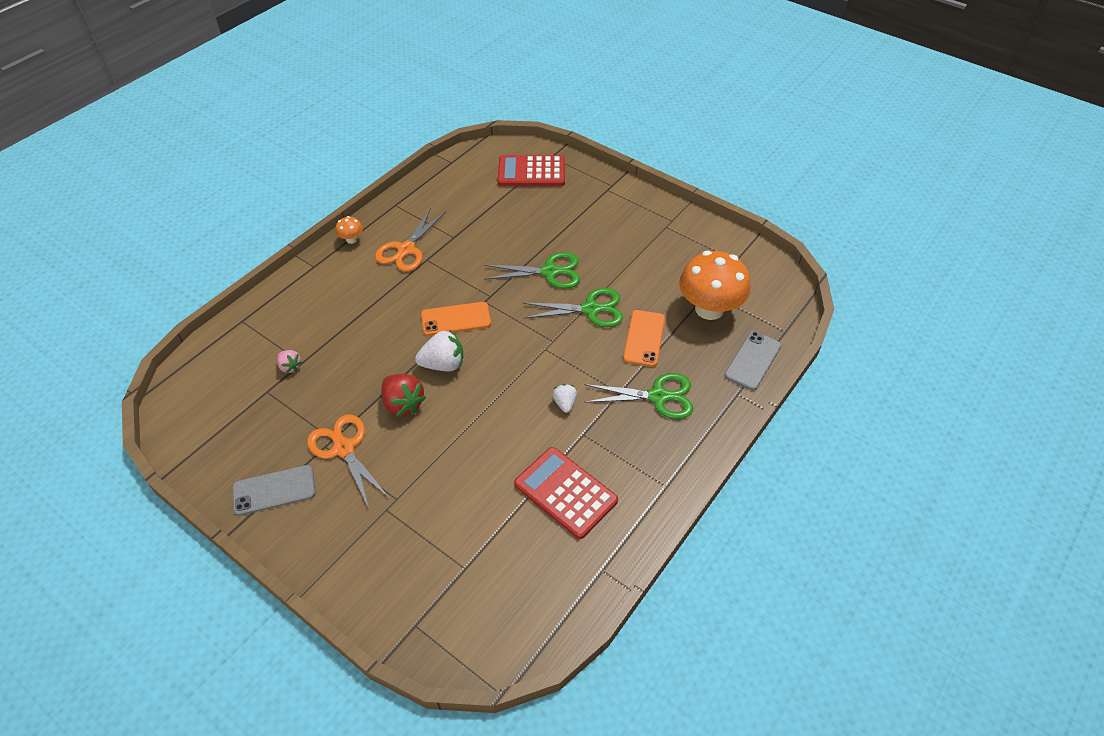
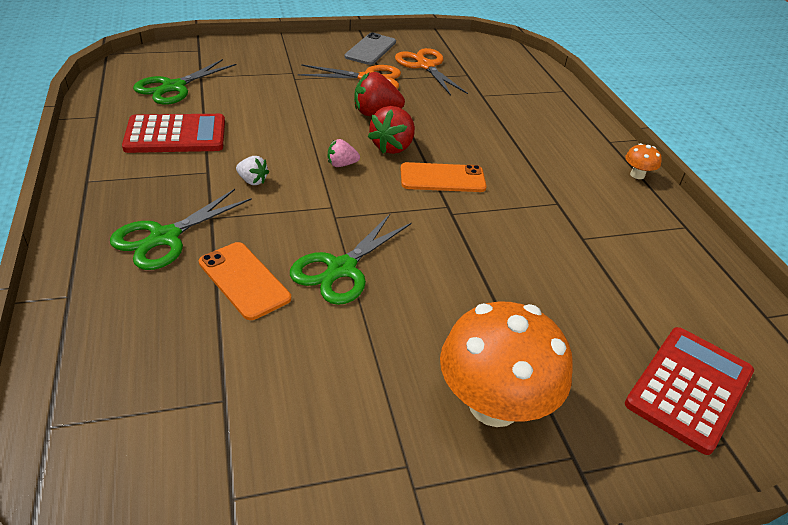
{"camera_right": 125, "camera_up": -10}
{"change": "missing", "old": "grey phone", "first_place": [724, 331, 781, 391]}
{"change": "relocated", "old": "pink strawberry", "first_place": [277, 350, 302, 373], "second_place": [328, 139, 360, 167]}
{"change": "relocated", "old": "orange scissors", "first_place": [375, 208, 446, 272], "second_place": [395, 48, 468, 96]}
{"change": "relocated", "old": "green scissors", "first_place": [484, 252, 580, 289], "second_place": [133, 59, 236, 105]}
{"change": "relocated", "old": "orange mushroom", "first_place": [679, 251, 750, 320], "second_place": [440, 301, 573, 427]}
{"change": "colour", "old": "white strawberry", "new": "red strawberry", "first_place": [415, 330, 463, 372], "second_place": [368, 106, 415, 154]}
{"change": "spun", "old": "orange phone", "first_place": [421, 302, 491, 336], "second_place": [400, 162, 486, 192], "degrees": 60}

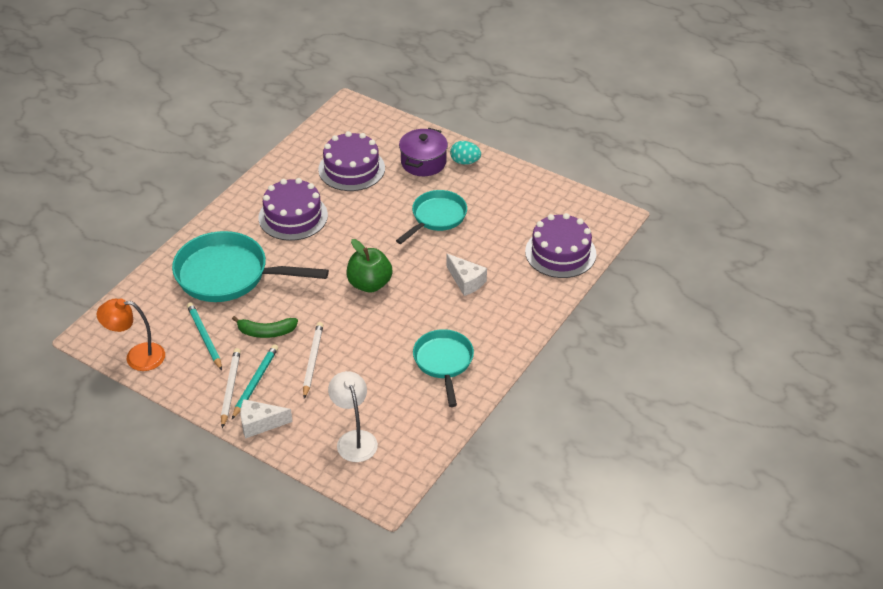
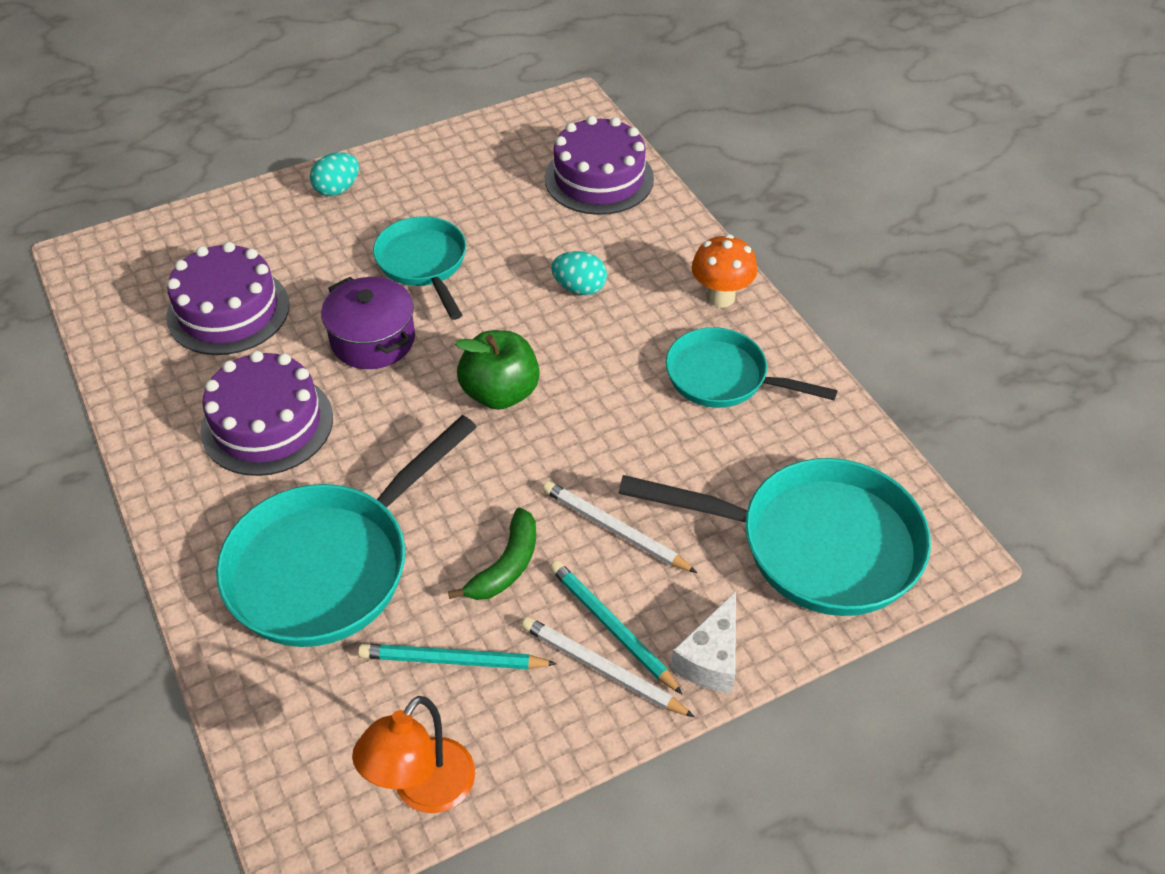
{"camera_right": -60, "camera_up": 5}
{"change": "appeared", "new": "orange mushroom", "second_place": [691, 234, 757, 308]}
{"change": "relocated", "old": "purple pot", "first_place": [399, 128, 448, 176], "second_place": [321, 277, 415, 369]}
{"change": "exchanged", "old": "white lamp", "new": "turquoise pan", "first_place": [328, 371, 378, 462], "second_place": [618, 458, 931, 616]}
{"change": "exchanged", "old": "white cheese", "new": "turquoise egg", "first_place": [446, 254, 487, 296], "second_place": [551, 251, 607, 295]}

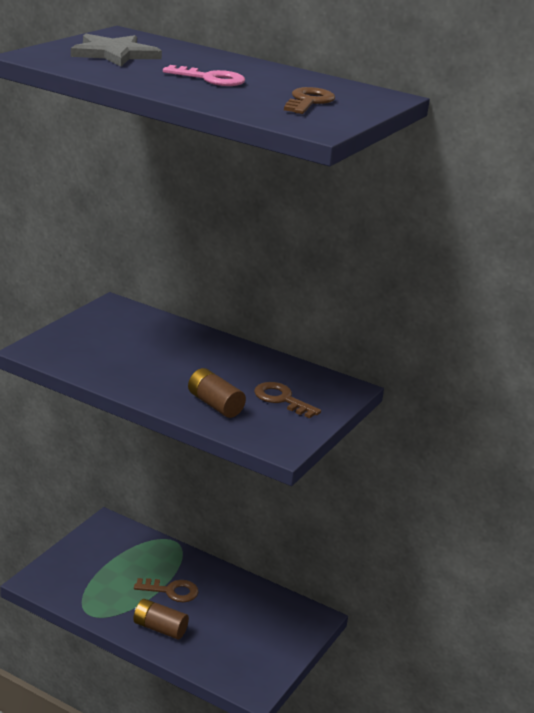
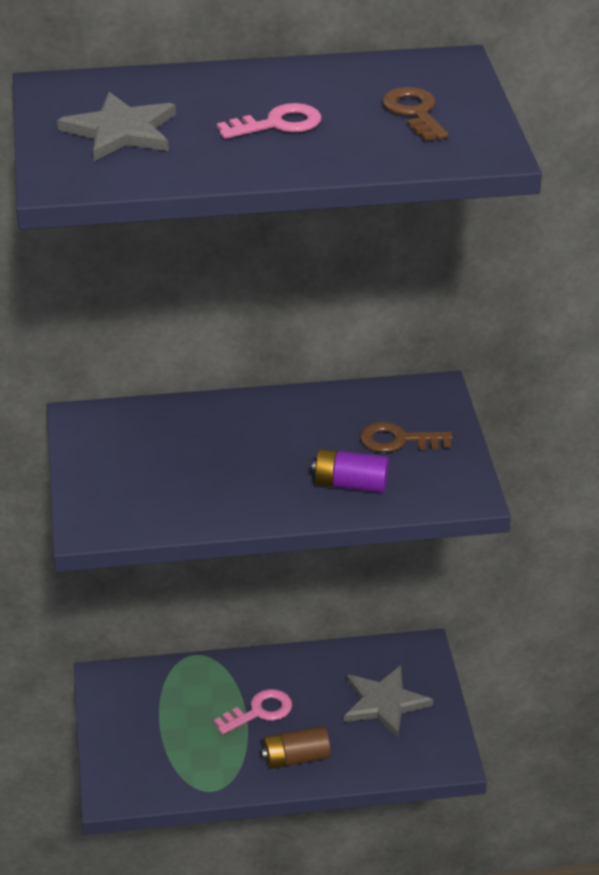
{"camera_right": -35, "camera_up": 10}
{"change": "appeared", "new": "grey star", "second_place": [344, 666, 433, 738]}
{"change": "colour", "old": "brown key", "new": "pink key", "first_place": [134, 578, 199, 602], "second_place": [214, 689, 292, 734]}
{"change": "colour", "old": "brown battery", "new": "purple battery", "first_place": [188, 368, 246, 418], "second_place": [312, 449, 389, 493]}

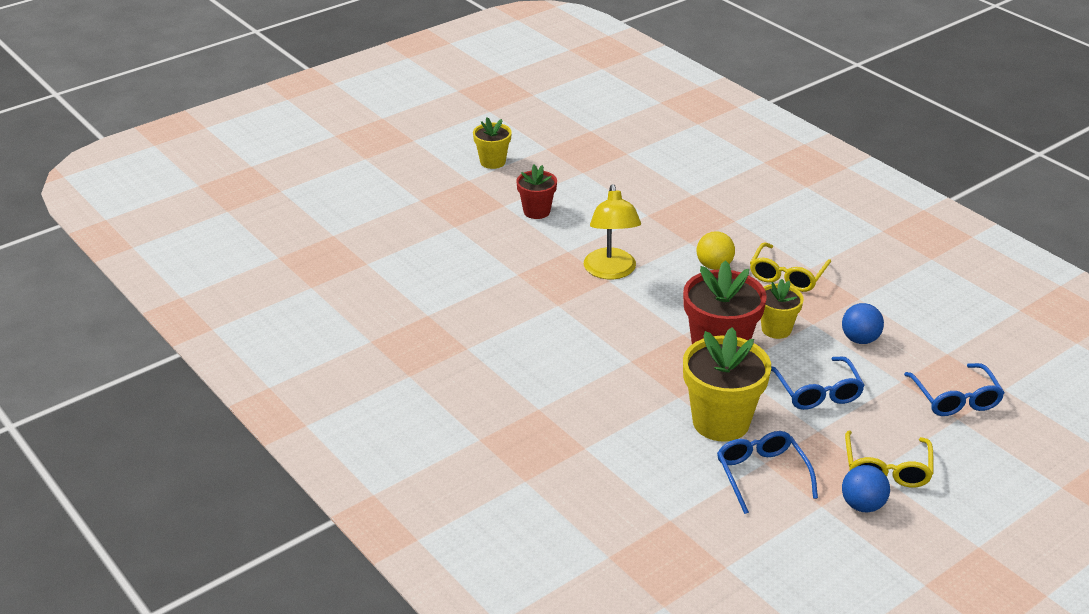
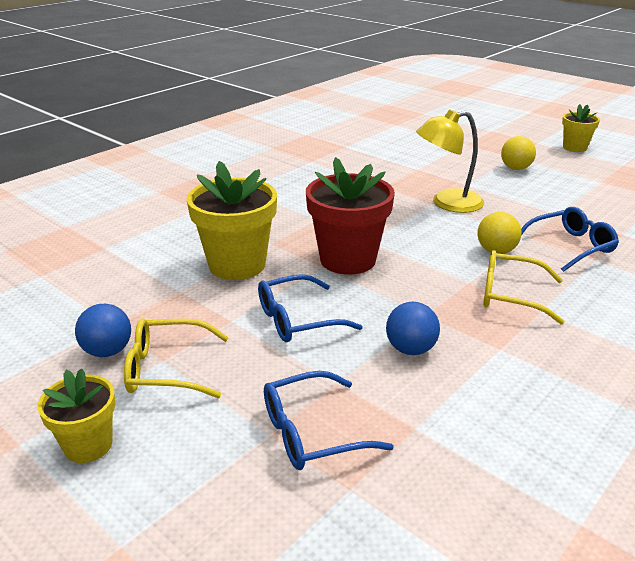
{"camera_right": 80, "camera_up": -5}
{"change": "relocated", "old": "blue glasses", "first_place": [717, 431, 818, 514], "second_place": [521, 207, 619, 272]}
{"change": "relocated", "old": "yellow flower pot", "first_place": [761, 279, 804, 339], "second_place": [38, 368, 116, 463]}
{"change": "exchanged", "old": "red flower pot", "new": "yellow ball", "first_place": [516, 165, 557, 219], "second_place": [501, 136, 536, 170]}

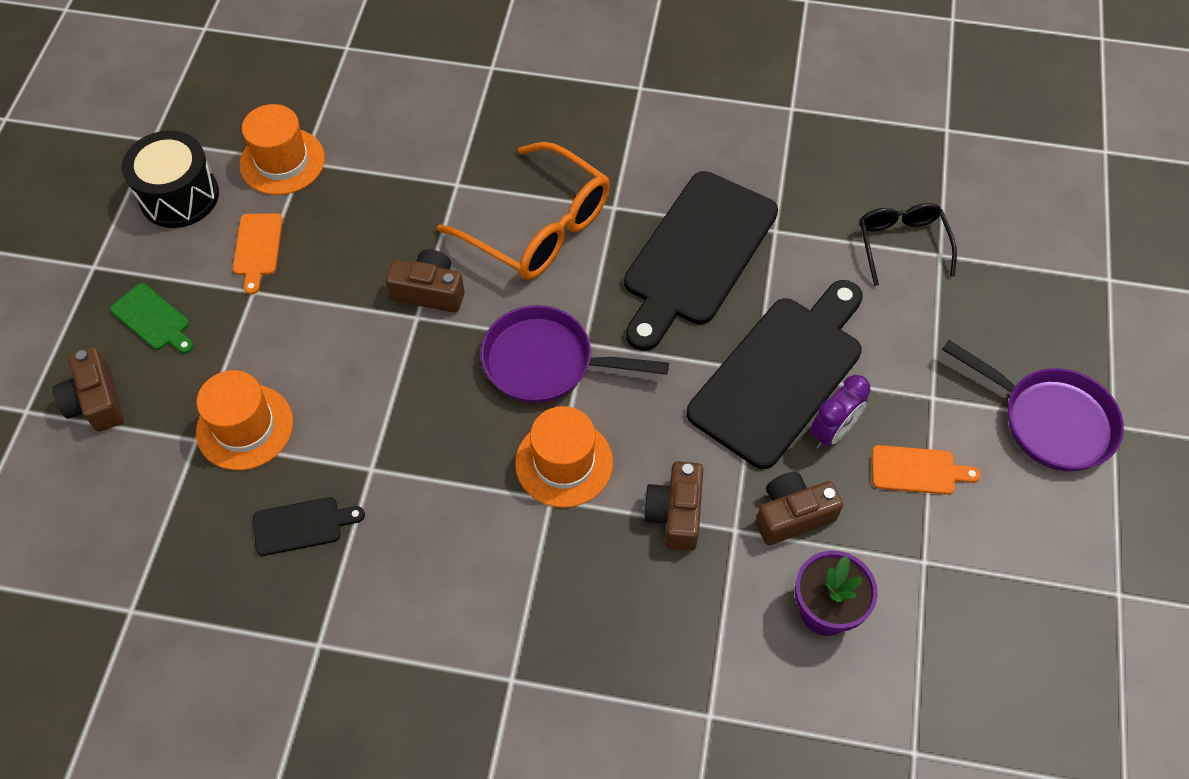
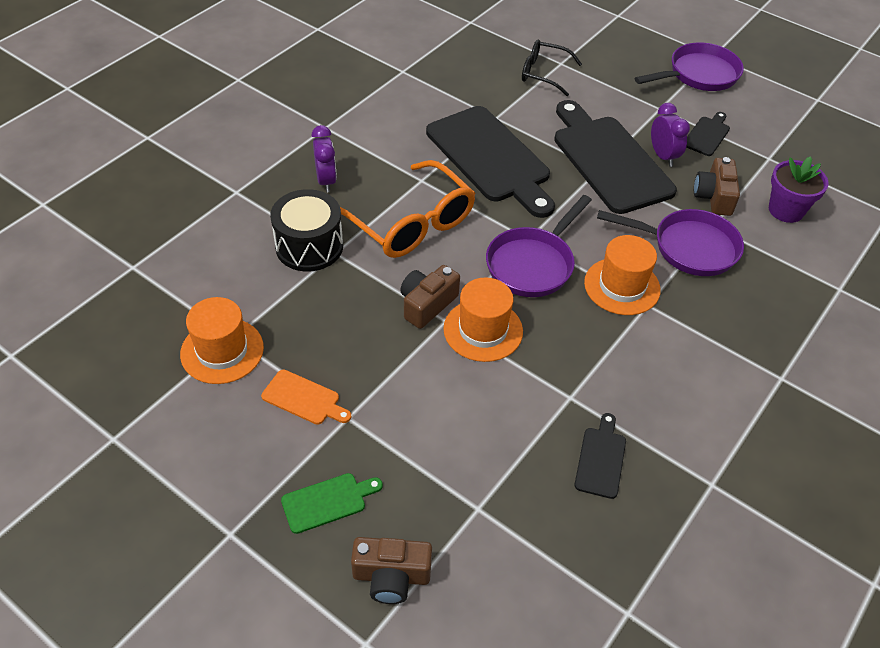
{"camera_right": -65, "camera_up": -10}
{"change": "appeared", "new": "purple clock", "second_place": [311, 125, 337, 192]}
{"change": "relocated", "old": "black drum", "first_place": [122, 130, 219, 228], "second_place": [270, 189, 343, 272]}
{"change": "relocated", "old": "orange hat", "first_place": [196, 370, 293, 470], "second_place": [443, 278, 523, 362]}
{"change": "exchanged", "old": "brown camera", "new": "purple pan", "first_place": [644, 461, 703, 551], "second_place": [597, 209, 744, 276]}
{"change": "colour", "old": "orange cutting board", "new": "black cutting board", "first_place": [872, 445, 981, 495], "second_place": [686, 112, 730, 156]}
{"change": "spun", "old": "orange glasses", "first_place": [437, 142, 610, 280], "second_place": [340, 160, 476, 258], "degrees": 75}

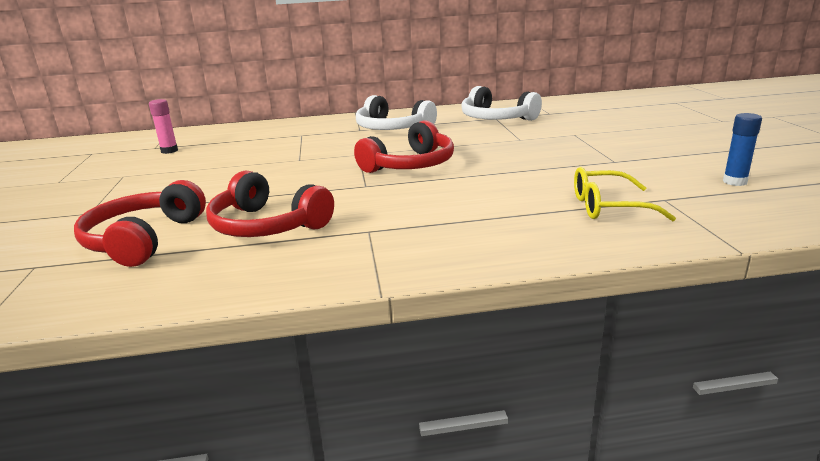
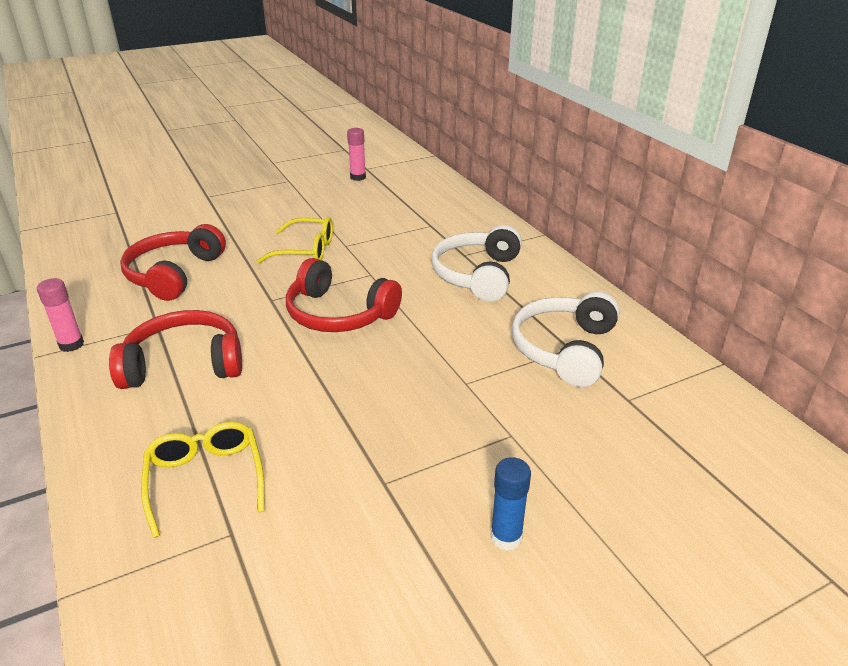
{"camera_right": 70, "camera_up": 10}
{"change": "appeared", "new": "pink glue stick", "second_place": [37, 278, 84, 352]}
{"change": "appeared", "new": "yellow glasses", "second_place": [256, 217, 333, 264]}
{"change": "relocated", "old": "red headphones", "first_place": [74, 180, 206, 267], "second_place": [109, 310, 242, 389]}
{"change": "relocated", "old": "blue glue stick", "first_place": [723, 113, 762, 186], "second_place": [490, 457, 531, 551]}

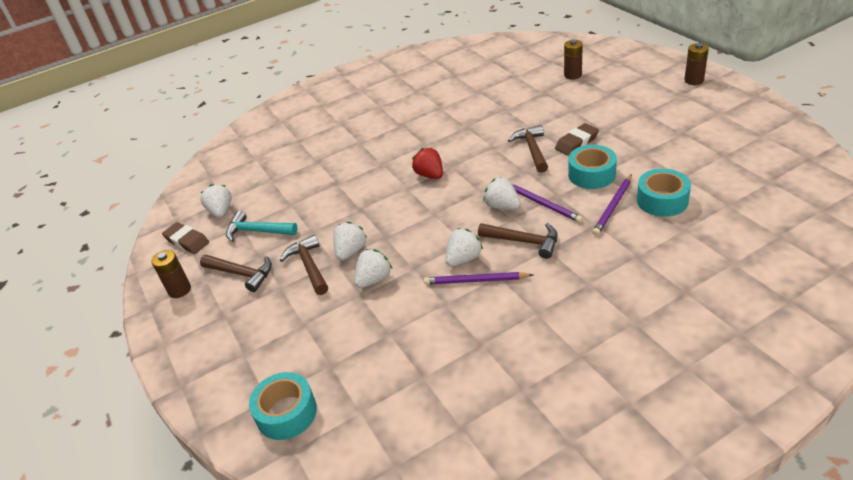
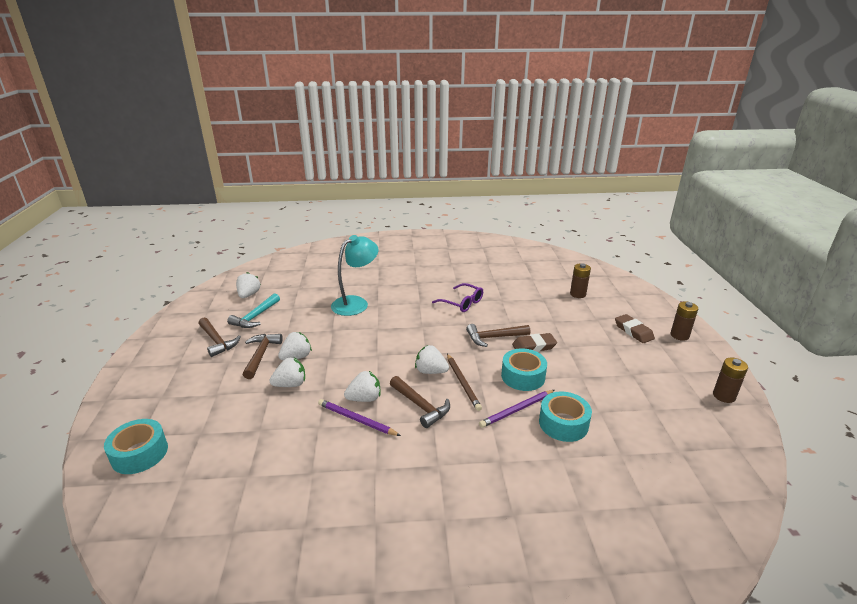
{"camera_right": 20, "camera_up": -10}
{"change": "missing", "old": "red strawberry", "first_place": [412, 148, 443, 179]}
{"change": "appeared", "new": "turquoise lamp", "second_place": [331, 235, 378, 316]}
{"change": "appeared", "new": "purple glasses", "second_place": [432, 283, 483, 312]}
{"change": "relocated", "old": "brown battery", "first_place": [152, 250, 191, 298], "second_place": [713, 358, 748, 403]}
{"change": "relocated", "old": "brown eraser", "first_place": [162, 222, 209, 254], "second_place": [615, 314, 655, 343]}
{"change": "colour", "old": "purple pencil", "new": "brown pencil", "first_place": [512, 184, 583, 223], "second_place": [447, 354, 482, 411]}
{"change": "spun", "old": "turquoise hammer", "first_place": [226, 211, 298, 242], "second_place": [227, 293, 280, 328], "degrees": -105}
{"change": "spun", "old": "white strawberry", "first_place": [483, 177, 521, 210], "second_place": [415, 345, 449, 374], "degrees": -45}
{"change": "spun", "old": "brown hammer", "first_place": [508, 125, 548, 173], "second_place": [466, 324, 530, 347], "degrees": -120}

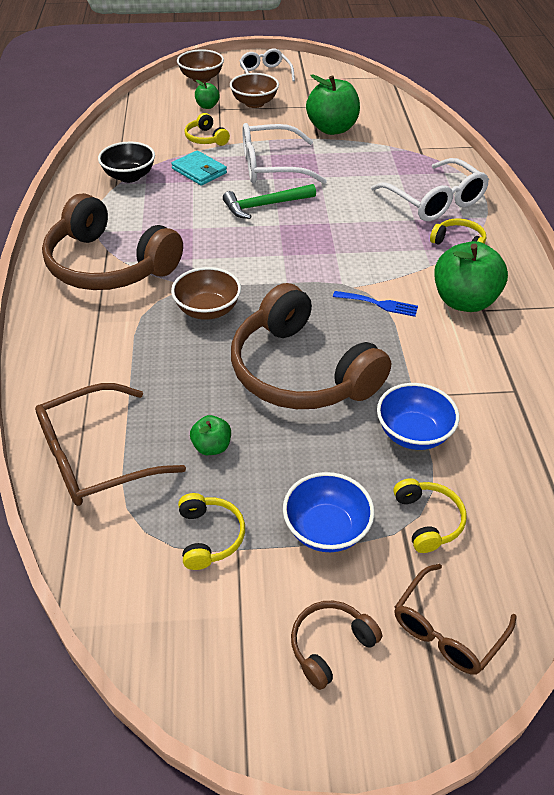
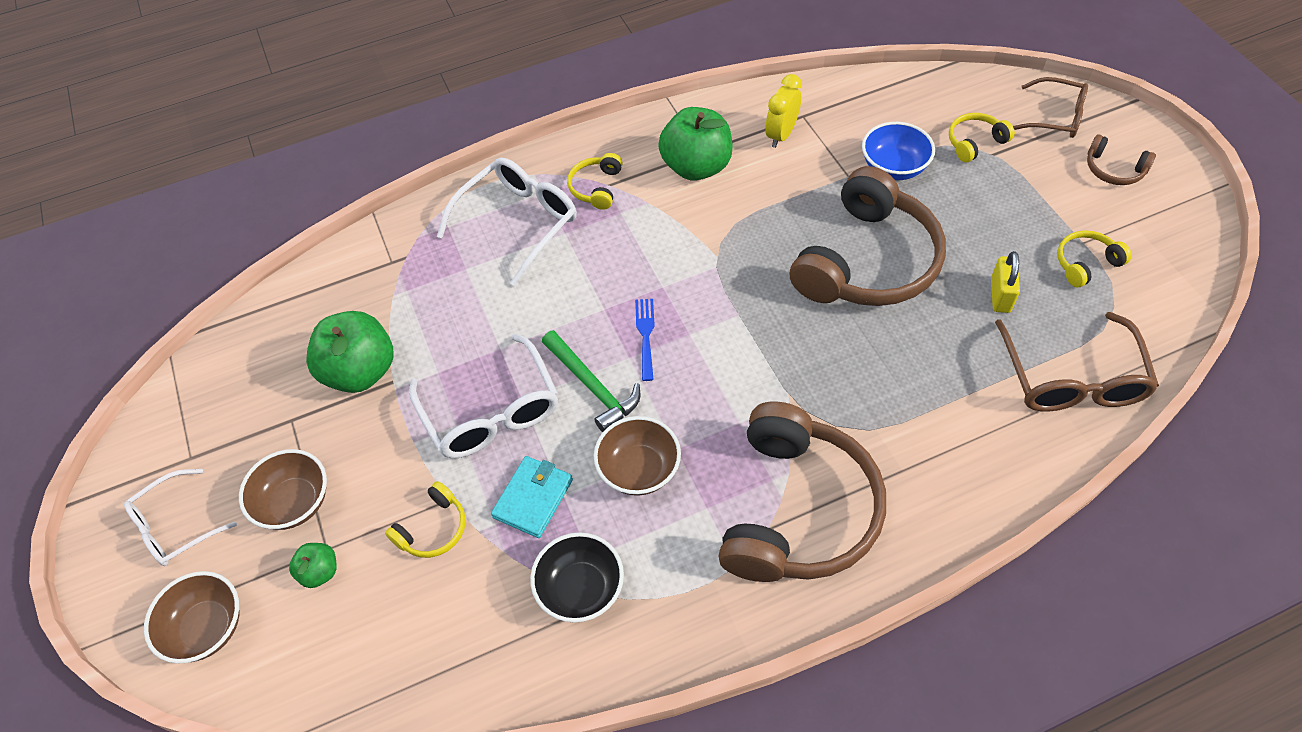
{"camera_right": -105, "camera_up": 10}
{"change": "missing", "old": "blue bowl", "first_place": [283, 472, 374, 552]}
{"change": "appeared", "new": "yellow clock", "second_place": [765, 74, 802, 148]}
{"change": "relocated", "old": "brown bowl", "first_place": [171, 267, 241, 320], "second_place": [594, 416, 681, 496]}
{"change": "relocated", "old": "blue fork", "first_place": [333, 291, 418, 317], "second_place": [635, 299, 655, 381]}
{"change": "exchanged", "old": "green apple", "new": "yellow padlock", "first_place": [190, 415, 231, 455], "second_place": [991, 251, 1020, 313]}
{"change": "spun", "old": "brown glasses", "first_place": [35, 383, 186, 506], "second_place": [995, 312, 1159, 411], "degrees": 45}

